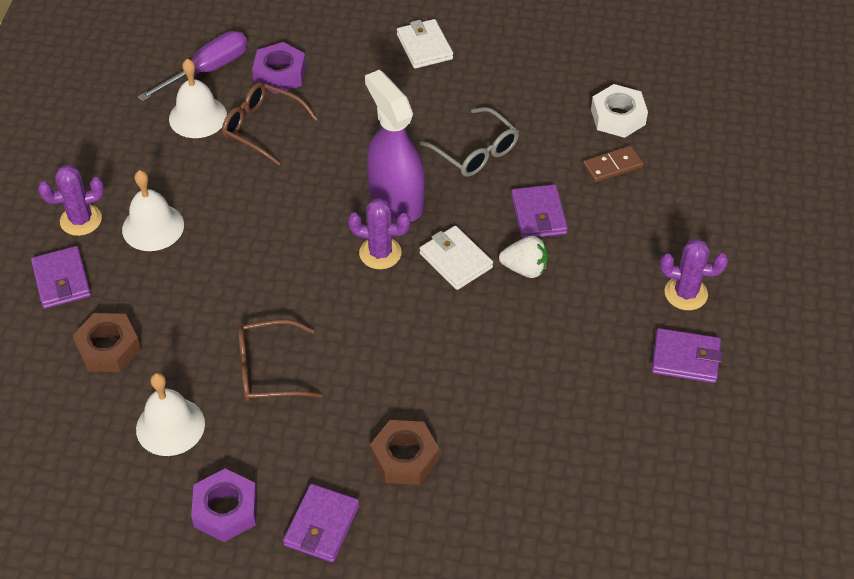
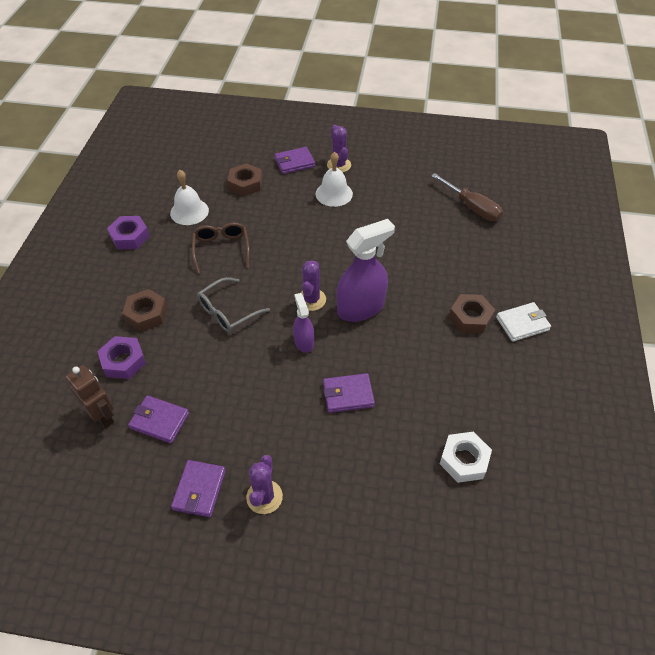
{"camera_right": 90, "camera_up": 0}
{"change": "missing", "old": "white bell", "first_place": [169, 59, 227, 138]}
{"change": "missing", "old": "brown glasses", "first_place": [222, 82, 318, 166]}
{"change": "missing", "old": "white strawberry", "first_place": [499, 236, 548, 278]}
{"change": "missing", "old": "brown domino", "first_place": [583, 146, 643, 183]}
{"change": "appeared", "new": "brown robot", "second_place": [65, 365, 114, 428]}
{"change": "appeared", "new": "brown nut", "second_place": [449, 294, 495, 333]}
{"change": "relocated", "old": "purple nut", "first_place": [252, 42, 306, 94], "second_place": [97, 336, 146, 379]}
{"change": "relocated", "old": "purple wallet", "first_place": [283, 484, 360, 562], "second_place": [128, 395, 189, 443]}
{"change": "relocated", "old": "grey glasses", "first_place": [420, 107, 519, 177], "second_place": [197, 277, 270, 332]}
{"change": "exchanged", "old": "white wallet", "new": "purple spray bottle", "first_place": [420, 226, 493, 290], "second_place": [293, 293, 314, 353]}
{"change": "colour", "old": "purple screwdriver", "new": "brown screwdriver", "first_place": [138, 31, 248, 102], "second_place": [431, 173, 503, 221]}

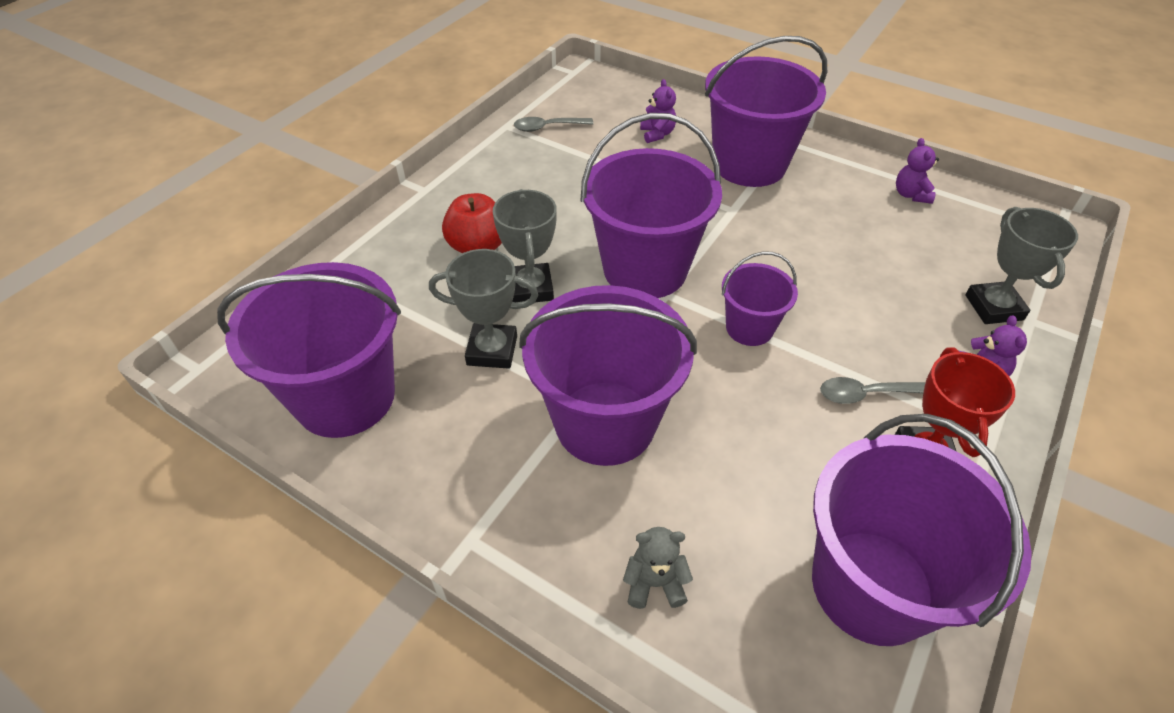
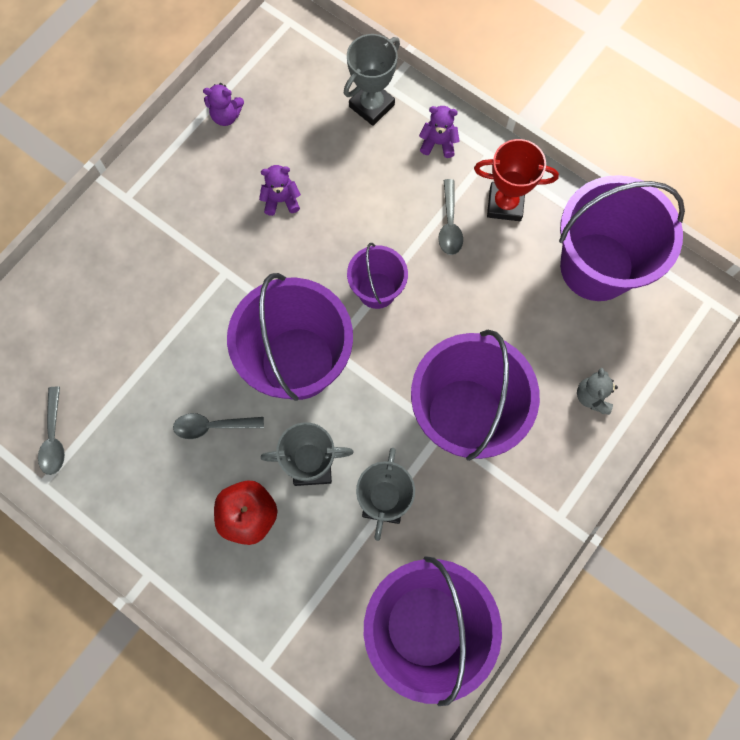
{"camera_right": -85, "camera_up": 25}
{"change": "missing", "old": "purple bucket", "first_place": [705, 36, 827, 187]}
{"change": "appeared", "new": "grey spoon", "second_place": [173, 413, 264, 439]}
{"change": "relocated", "old": "purple teddy bear", "first_place": [640, 79, 676, 143], "second_place": [259, 165, 301, 216]}
{"change": "spun", "old": "grey trophy", "first_place": [965, 207, 1078, 324], "second_place": [344, 34, 400, 126], "degrees": -45}

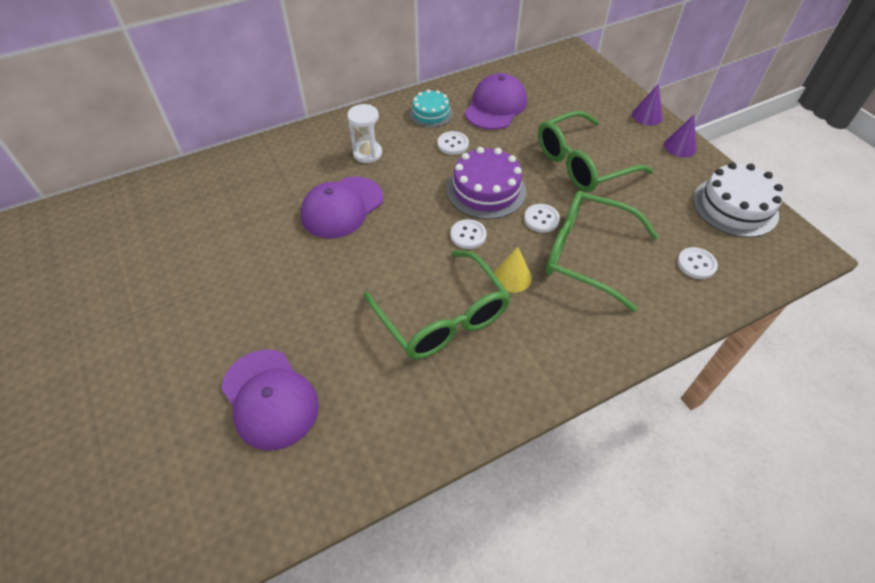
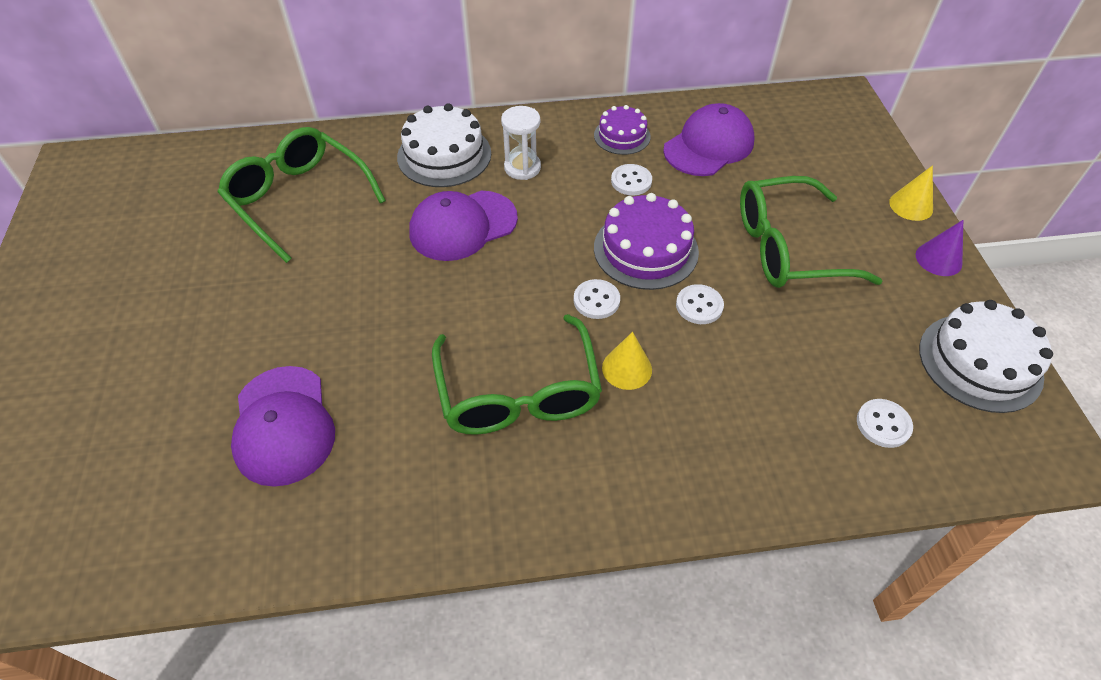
{"camera_right": 20, "camera_up": 0}
{"change": "appeared", "new": "white cake", "second_place": [397, 103, 491, 187]}
{"change": "relocated", "old": "green glasses", "first_place": [546, 191, 659, 312], "second_place": [218, 127, 386, 263]}
{"change": "colour", "old": "turquoise cake", "new": "purple cake", "first_place": [409, 89, 453, 128], "second_place": [594, 105, 651, 155]}
{"change": "colour", "old": "purple cone", "new": "yellow cone", "first_place": [632, 83, 662, 126], "second_place": [889, 165, 933, 221]}

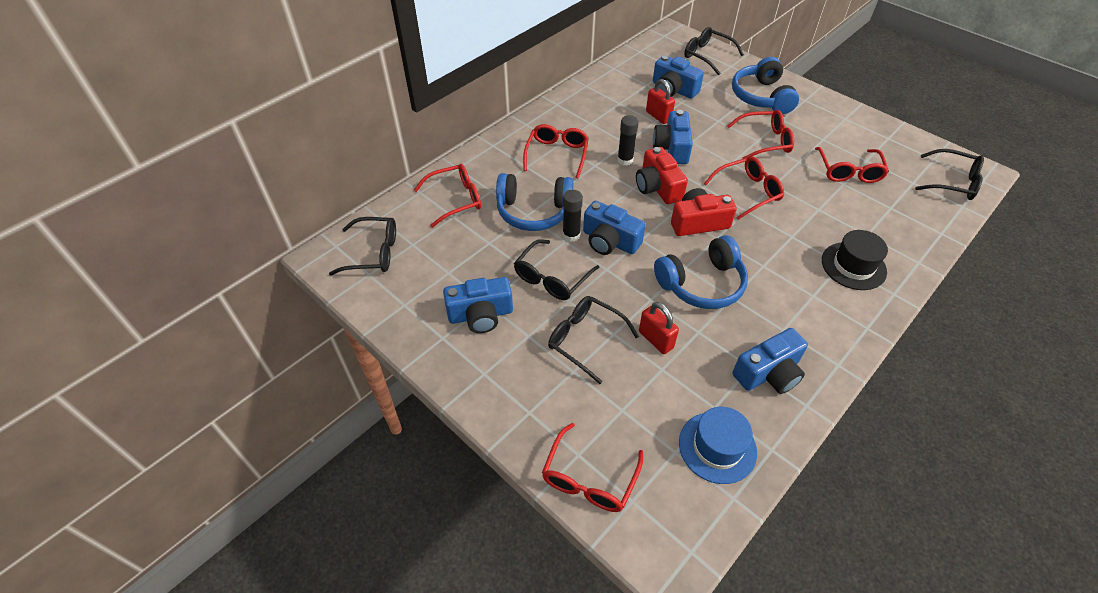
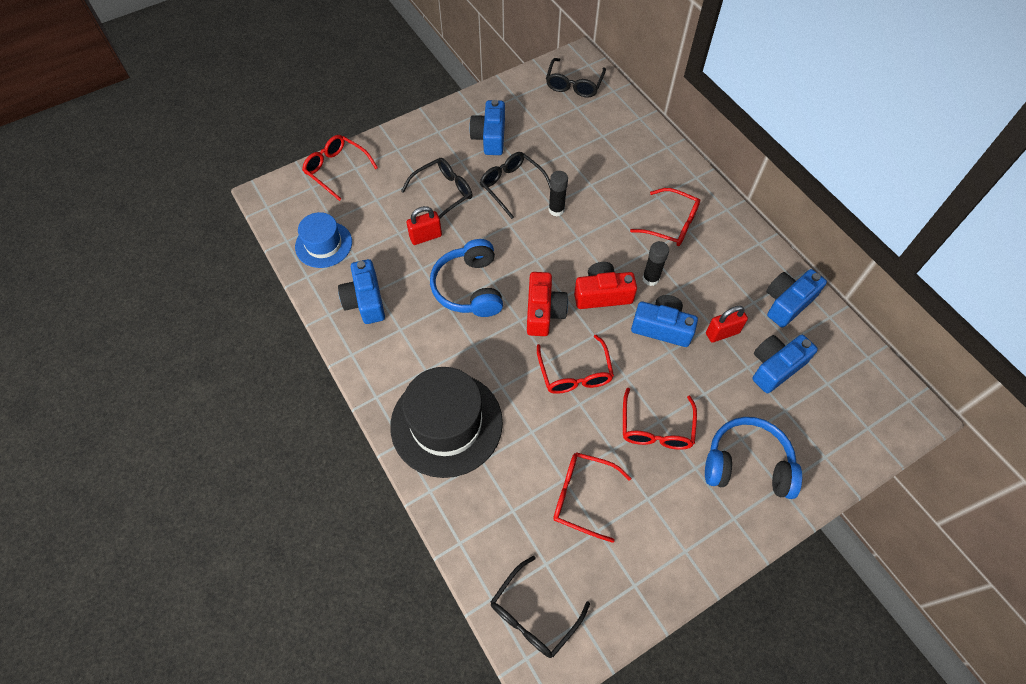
{"camera_right": 105, "camera_up": 10}
{"change": "missing", "old": "red glasses", "first_place": [414, 164, 481, 228]}
{"change": "missing", "old": "blue headphones", "first_place": [496, 173, 574, 231]}
{"change": "missing", "old": "black glasses", "first_place": [684, 27, 744, 75]}
{"change": "relocated", "old": "blue camera", "first_place": [583, 201, 646, 255], "second_place": [766, 269, 827, 328]}
{"change": "size", "old": "black hat", "first_place": [822, 230, 888, 290], "second_place": [390, 367, 503, 478], "factor": 1.73}

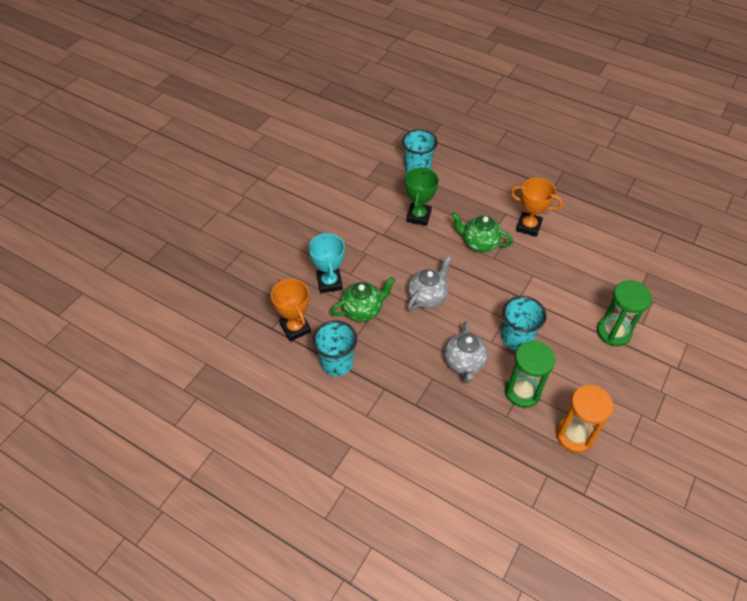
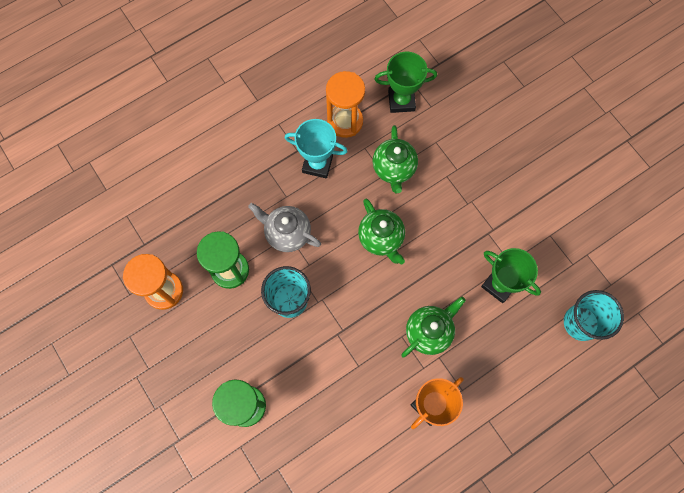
{"camera_right": 115, "camera_up": 20}
{"change": "relocated", "old": "turquoise trophy", "first_place": [309, 232, 345, 293], "second_place": [285, 119, 348, 179]}
{"change": "exchanged", "old": "turquoise cup", "new": "orange hourglass", "first_place": [313, 321, 357, 376], "second_place": [326, 71, 365, 138]}
{"change": "colour", "old": "orange trophy", "new": "green trophy", "first_place": [271, 279, 311, 341], "second_place": [374, 52, 437, 113]}
{"change": "colour", "old": "grey teapot", "new": "green teapot", "first_place": [408, 255, 451, 311], "second_place": [358, 199, 405, 264]}

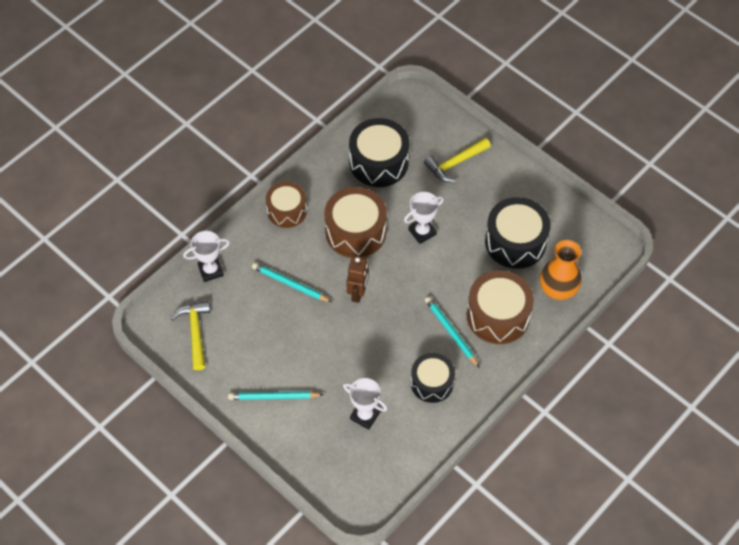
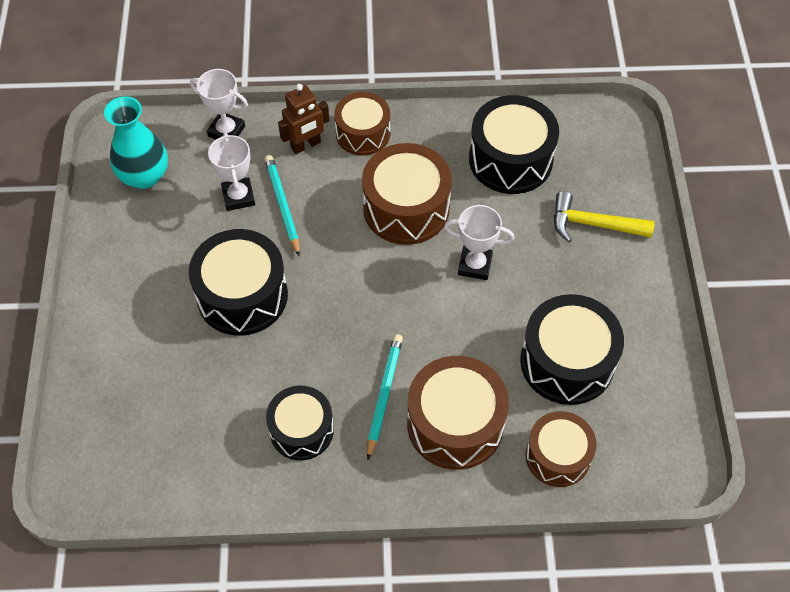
{"camera_right": 45, "camera_up": 0}
{"change": "missing", "old": "turquoise pencil", "first_place": [228, 391, 324, 400]}
{"change": "appeared", "new": "black drum", "second_place": [189, 229, 288, 336]}
{"change": "relocated", "old": "white trophy", "first_place": [343, 378, 387, 430], "second_place": [208, 133, 255, 211]}
{"change": "relocated", "old": "brown robot", "first_place": [346, 256, 369, 303], "second_place": [278, 84, 329, 154]}
{"change": "exchanged", "old": "yellow hammer", "new": "turquoise vase", "first_place": [171, 301, 210, 370], "second_place": [104, 96, 168, 189]}
{"change": "exchanged", "old": "orange vase", "new": "brown drum", "first_place": [540, 240, 582, 300], "second_place": [526, 411, 596, 487]}

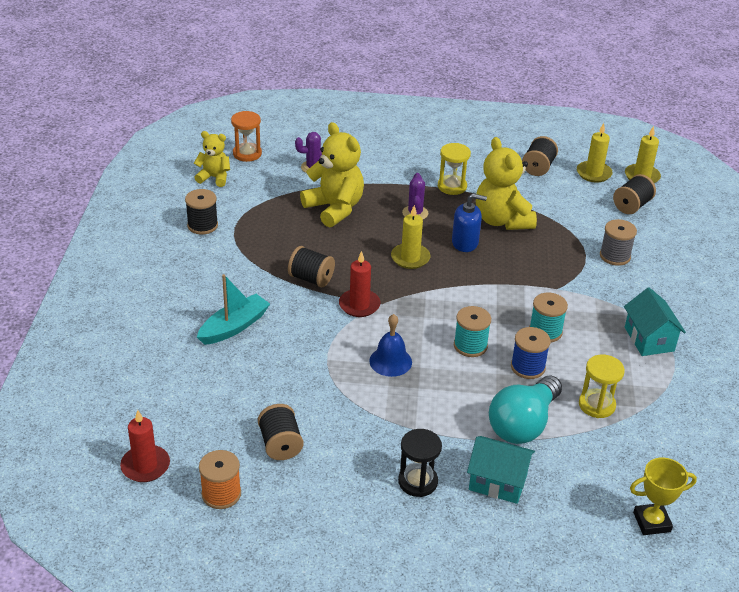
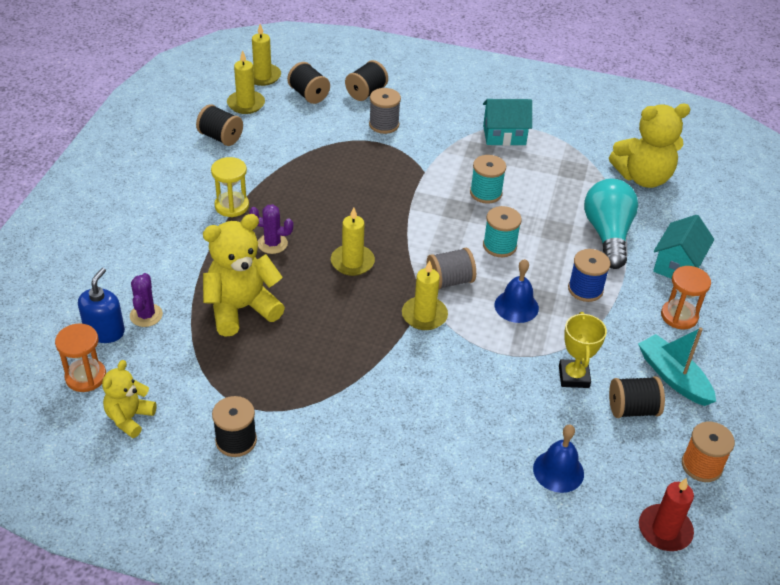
{"camera_right": -80, "camera_up": 5}
{"change": "missing", "old": "yellow hourglass", "first_place": [579, 355, 625, 418]}
{"change": "appeared", "new": "grey spool", "second_place": [426, 248, 476, 290]}
{"change": "appeared", "new": "blue bell", "second_place": [533, 425, 584, 493]}
{"change": "relocated", "old": "turquoise boat", "first_place": [197, 274, 270, 345], "second_place": [638, 328, 716, 406]}
{"change": "relocated", "old": "black spool", "first_place": [288, 246, 335, 288], "second_place": [345, 60, 388, 101]}
{"change": "relocated", "old": "blue soap dispenser", "first_place": [452, 194, 487, 252], "second_place": [78, 268, 125, 343]}
{"change": "relocated", "old": "yellow teddy bear", "first_place": [476, 137, 537, 230], "second_place": [609, 104, 691, 188]}
{"change": "relocated", "old": "blue spool", "first_place": [511, 327, 551, 379], "second_place": [568, 249, 611, 302]}
{"change": "relocated", "old": "yellow trophy", "first_place": [630, 458, 697, 535], "second_place": [559, 312, 607, 388]}
{"change": "colour", "old": "red candle", "new": "yellow candle", "first_place": [339, 251, 380, 317], "second_place": [402, 260, 448, 330]}
{"change": "colour", "old": "black hourglass", "new": "orange hourglass", "first_place": [398, 429, 442, 497], "second_place": [661, 266, 711, 330]}
{"change": "spun", "old": "turquoise light bulb", "first_place": [489, 376, 562, 444], "second_place": [584, 179, 638, 269], "degrees": -135}

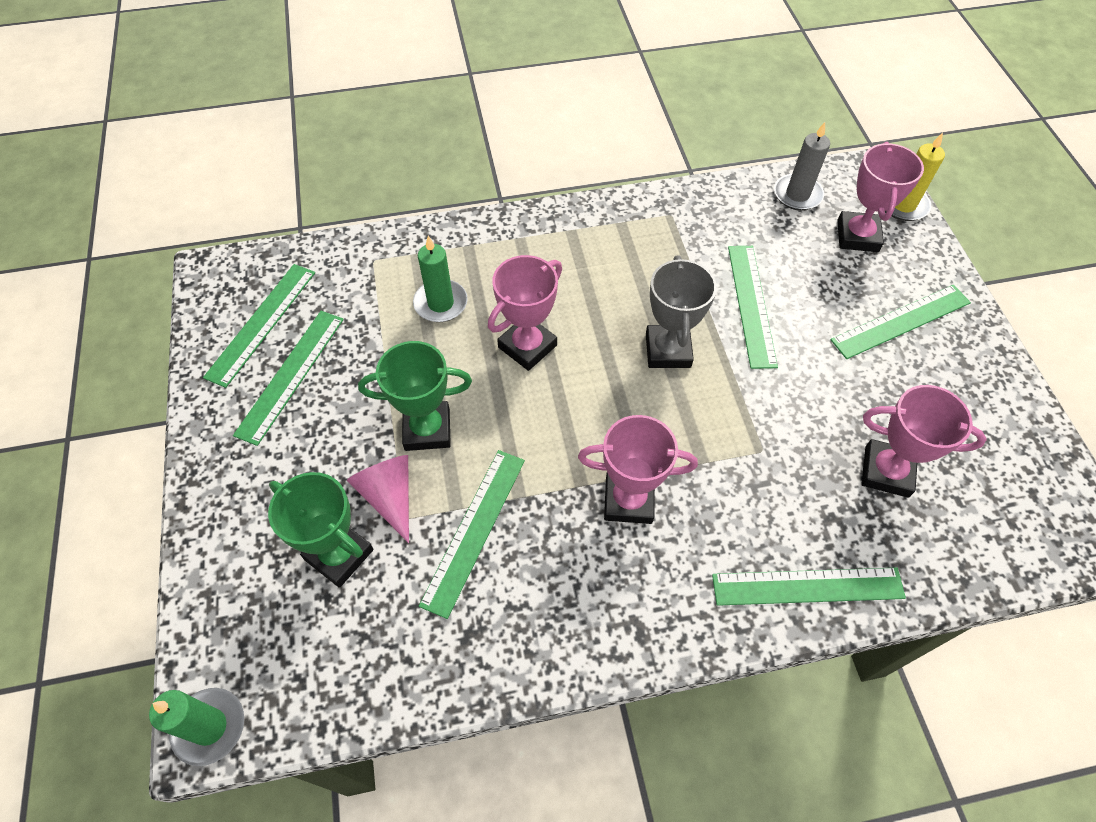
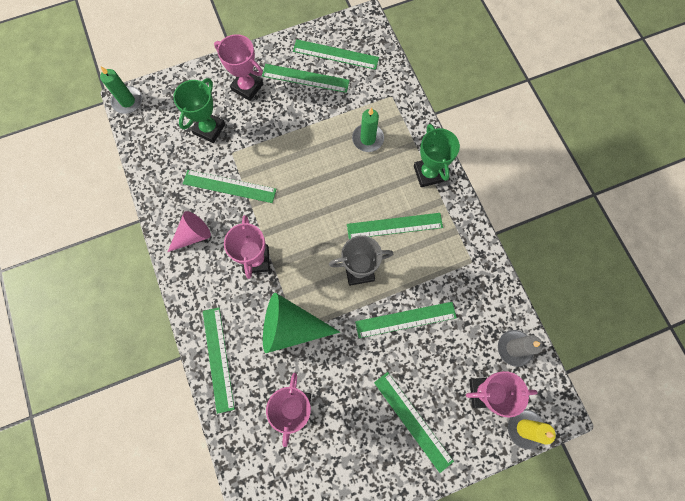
{"camera_right": 80, "camera_up": 15}
{"change": "appeared", "new": "green cone", "second_place": [263, 293, 340, 353]}
{"change": "appeared", "new": "green ruler", "second_place": [347, 213, 443, 239]}
{"change": "relocated", "old": "pink cone", "first_place": [347, 455, 409, 543], "second_place": [168, 211, 211, 252]}
{"change": "relocated", "old": "green trophy", "first_place": [358, 341, 472, 451], "second_place": [414, 124, 460, 187]}
{"change": "relocated", "old": "pink trophy", "first_place": [488, 255, 562, 371], "second_place": [214, 34, 263, 101]}

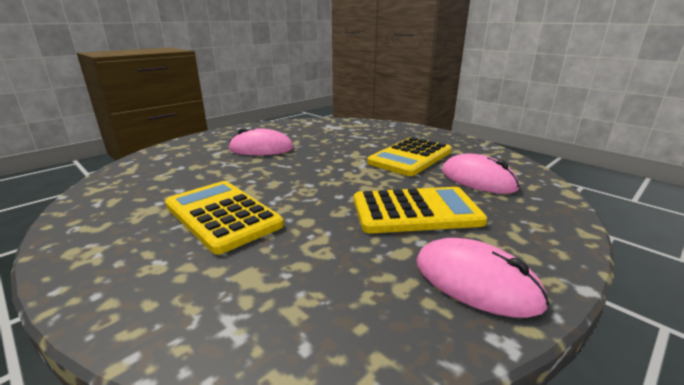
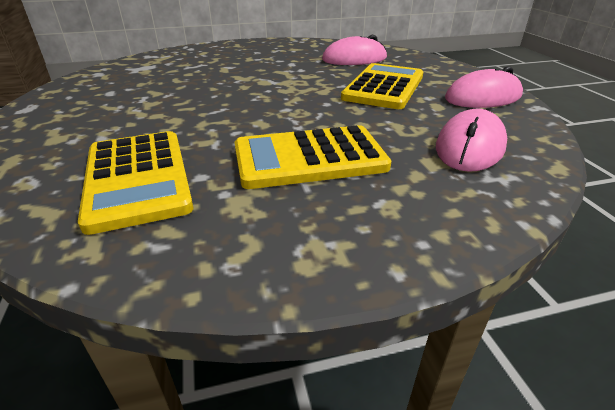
{"camera_right": -60, "camera_up": 10}
{"change": "relocated", "old": "pink mouse", "first_place": [228, 128, 293, 155], "second_place": [436, 109, 507, 172]}
{"change": "relocated", "old": "yellow calculator", "first_place": [367, 137, 452, 176], "second_place": [78, 131, 193, 235]}

